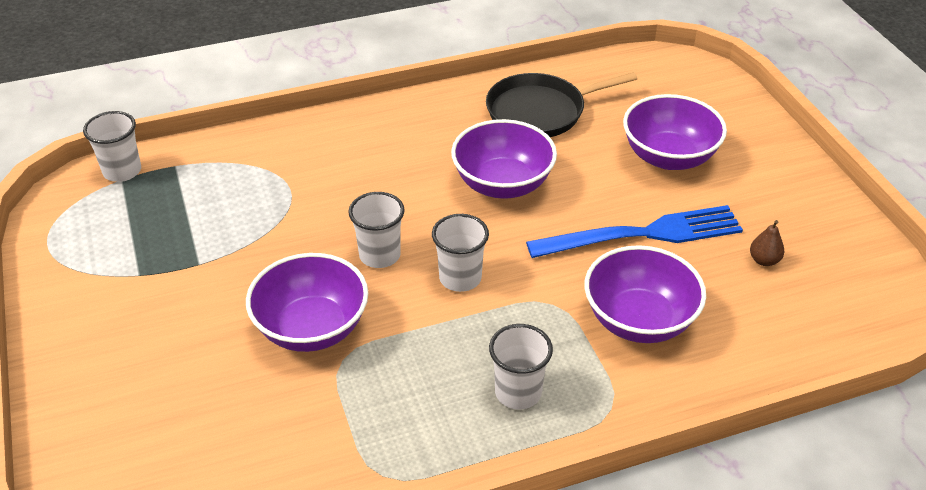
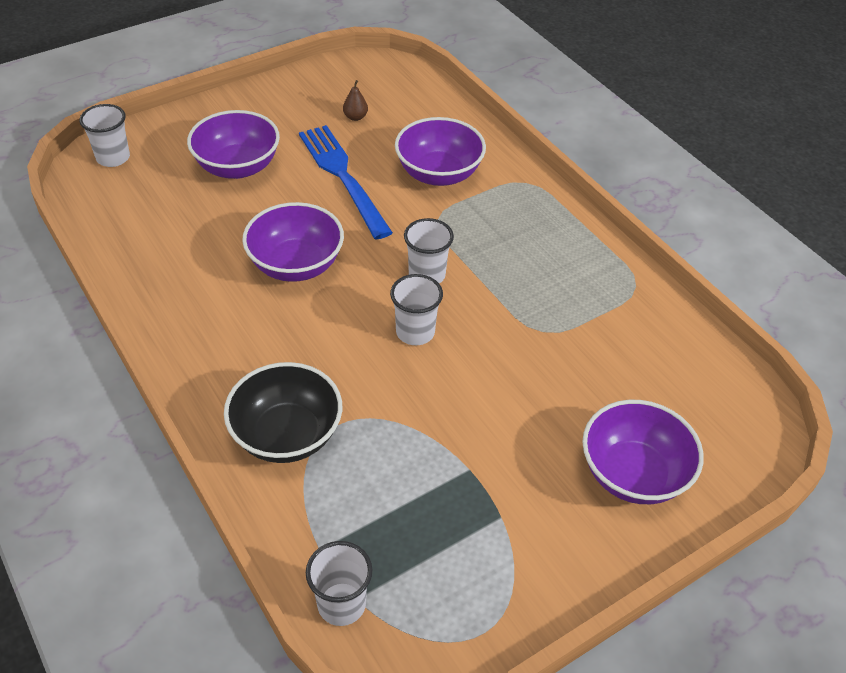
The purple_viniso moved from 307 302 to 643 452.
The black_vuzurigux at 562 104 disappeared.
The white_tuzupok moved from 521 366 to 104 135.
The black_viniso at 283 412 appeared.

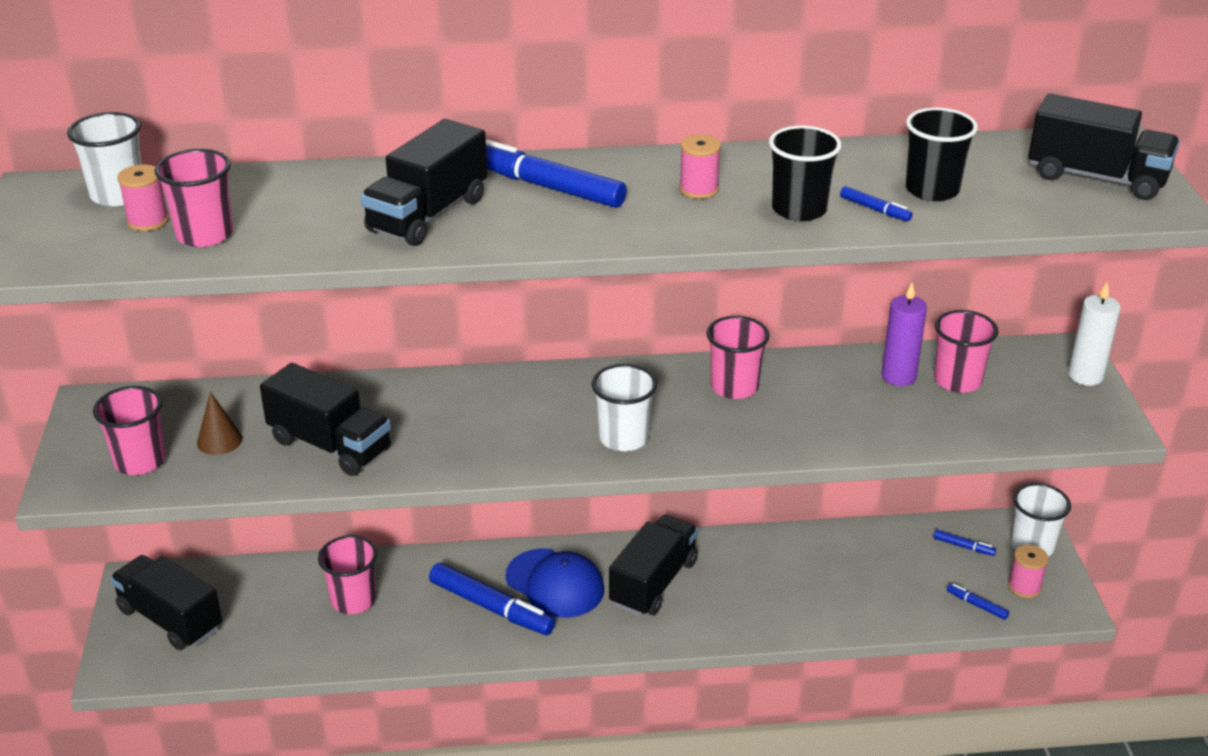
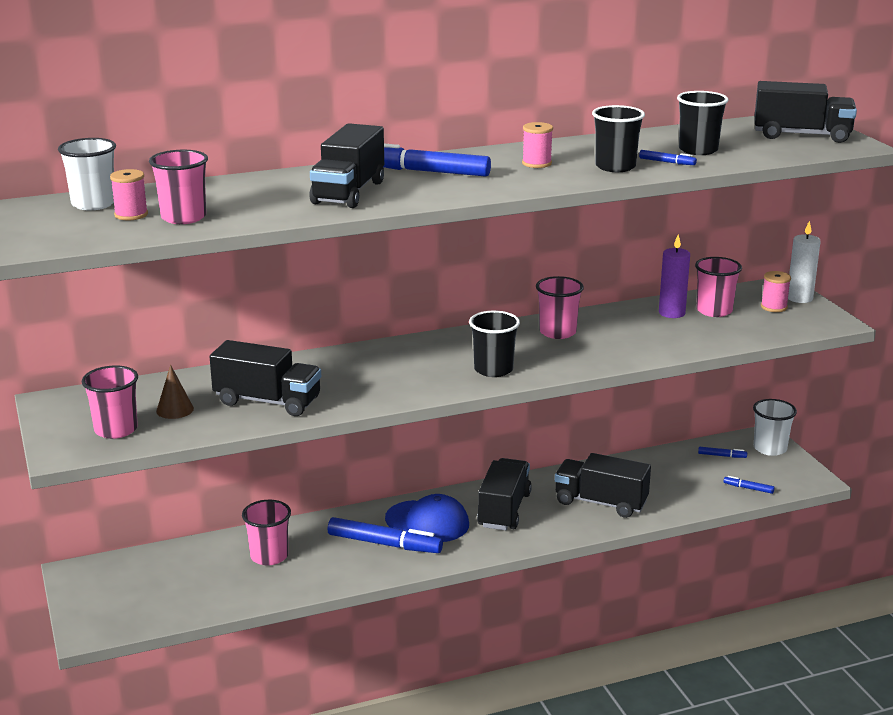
The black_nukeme moved from 166 602 to 603 485.
The white_tuzupok at 624 407 became the black_tuzupok at 494 344.
The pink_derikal moved from 1028 571 to 776 291.

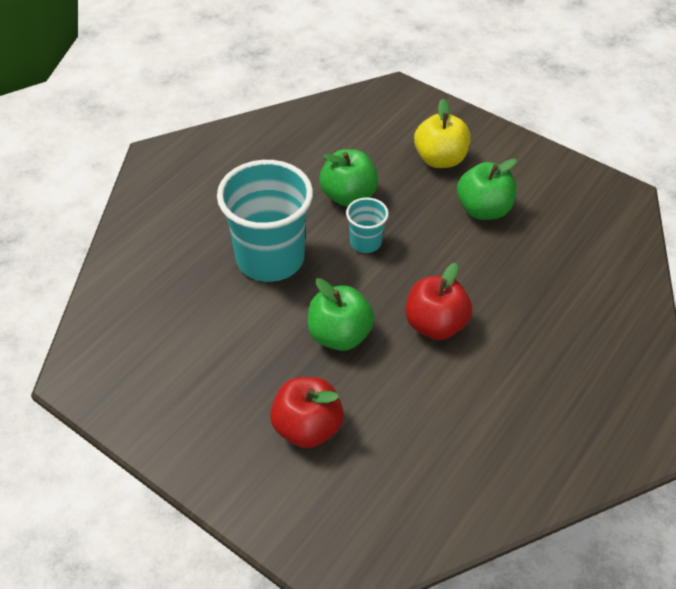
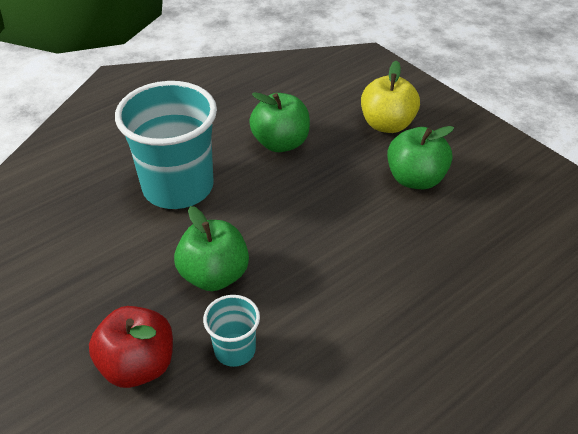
The turquoise_tuzupok moved from 367 225 to 231 331.
The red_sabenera at 438 301 disappeared.

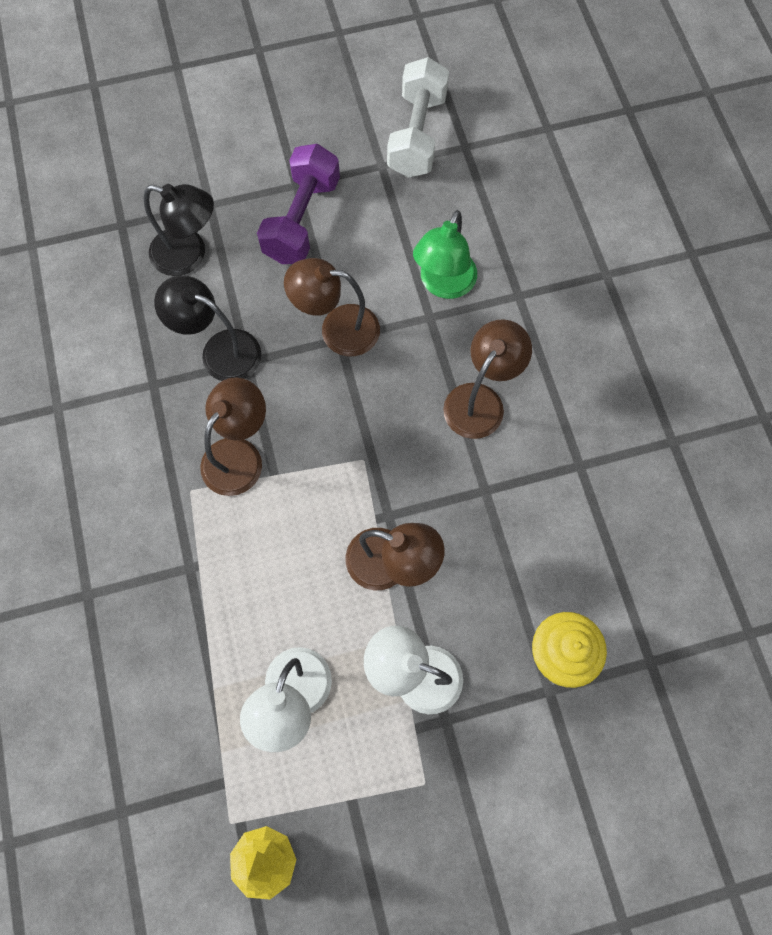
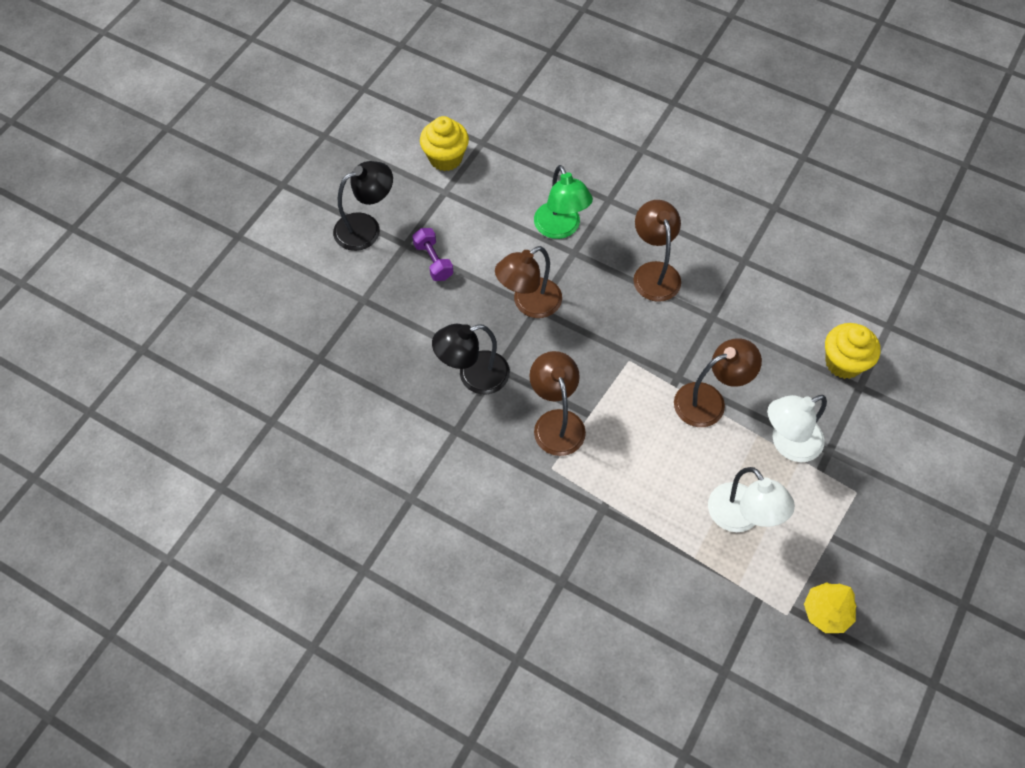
The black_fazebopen moved from 179 230 to 363 206.
The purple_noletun at 298 204 changed to 0.57 times the size.
The white_noletun at 418 117 was replaced by the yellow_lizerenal at 444 143.

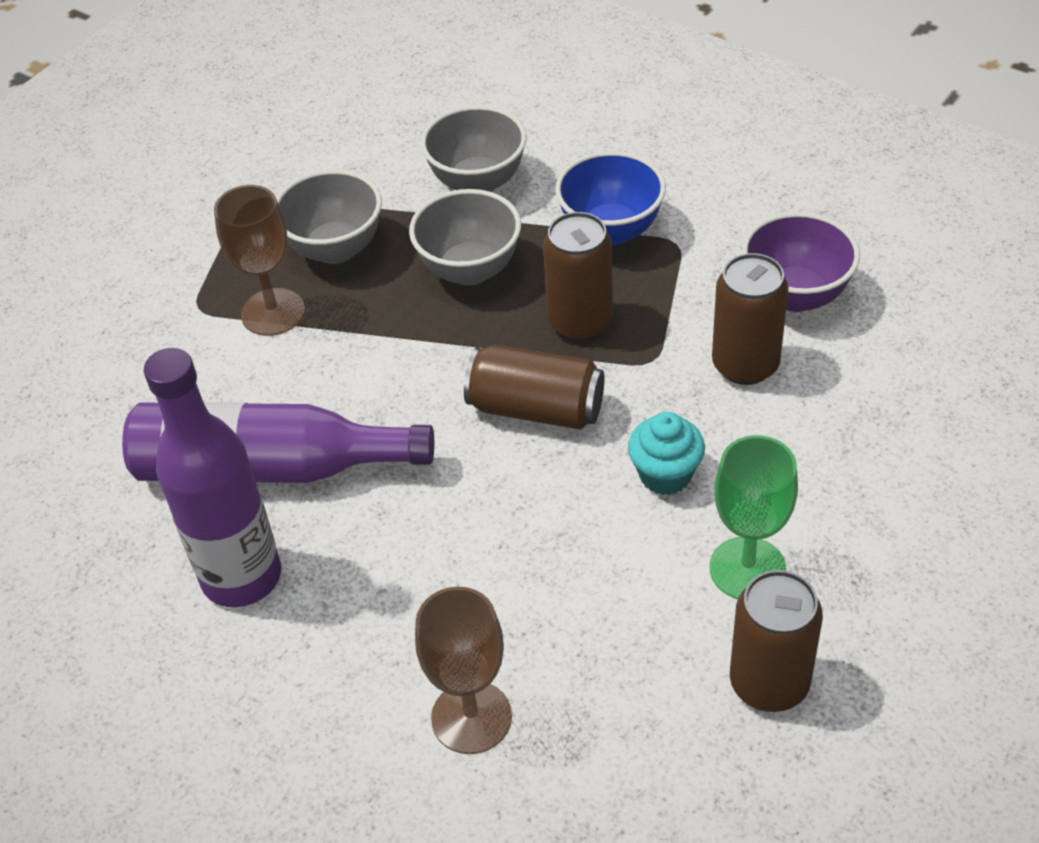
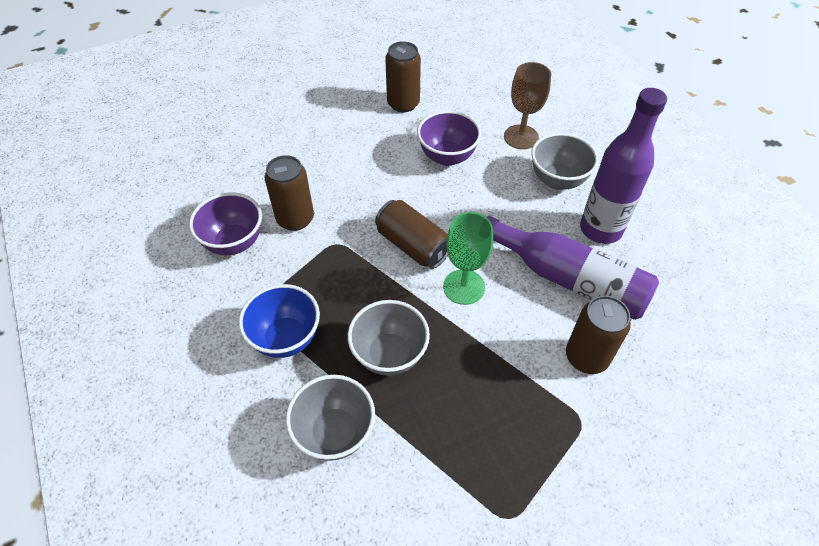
The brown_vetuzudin at 259 260 disappeared.
The grey_viniso moved from 329 217 to 564 161.
The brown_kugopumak moved from 578 276 to 598 335.
The turquoise_lizerenal at 666 453 disappeared.
The green_vetuzudin moved from 754 517 to 468 258.
The purple_viniso at 449 138 appeared.

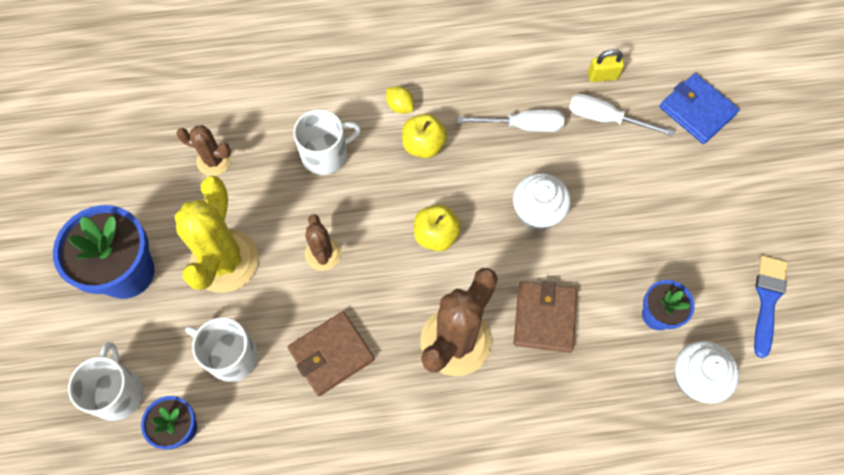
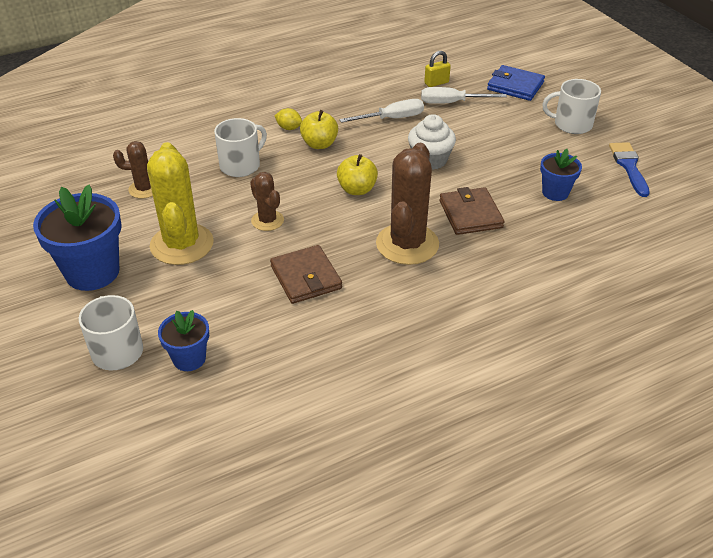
The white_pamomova moved from 221 350 to 571 106.
The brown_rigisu at 331 353 turned 60 degrees counterclockwise.
The white_lizerenal at 706 372 disappeared.

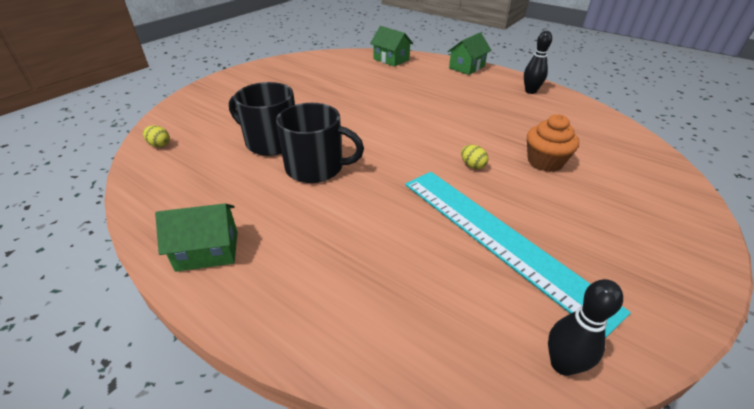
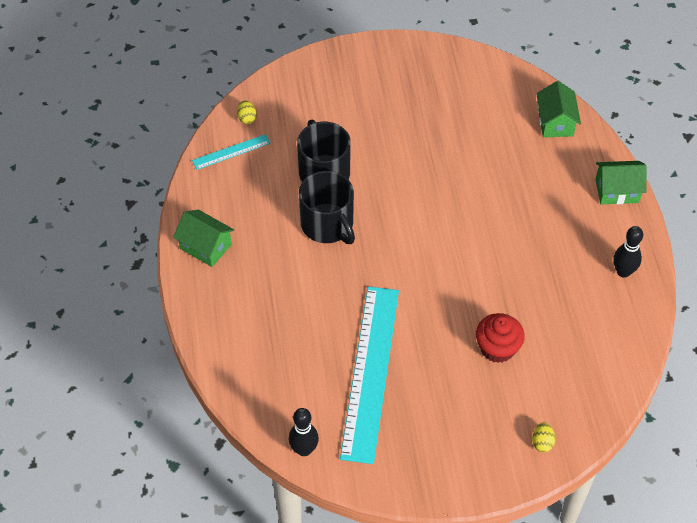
The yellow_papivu moved from 474 157 to 543 437.
The orange_lizerenal at 553 143 became the red_lizerenal at 500 338.
The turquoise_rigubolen at 231 152 appeared.

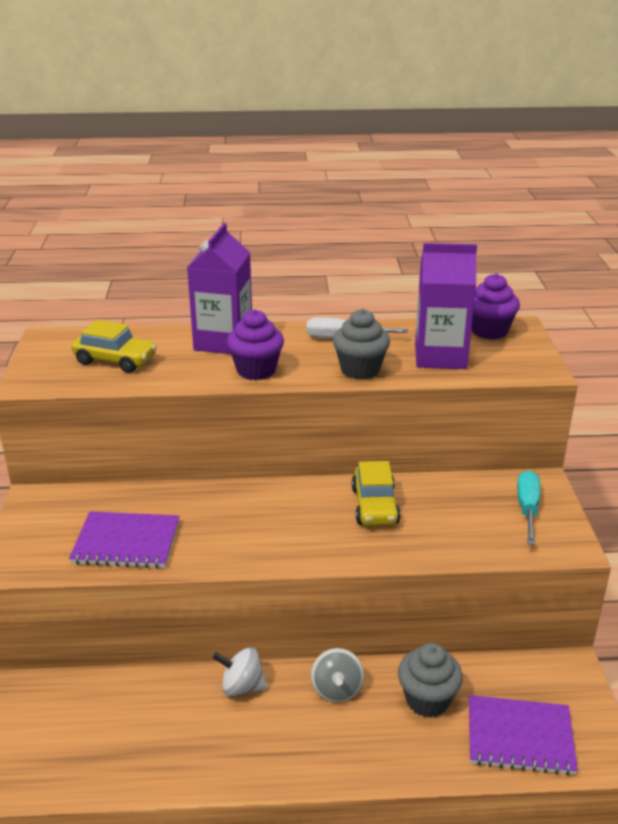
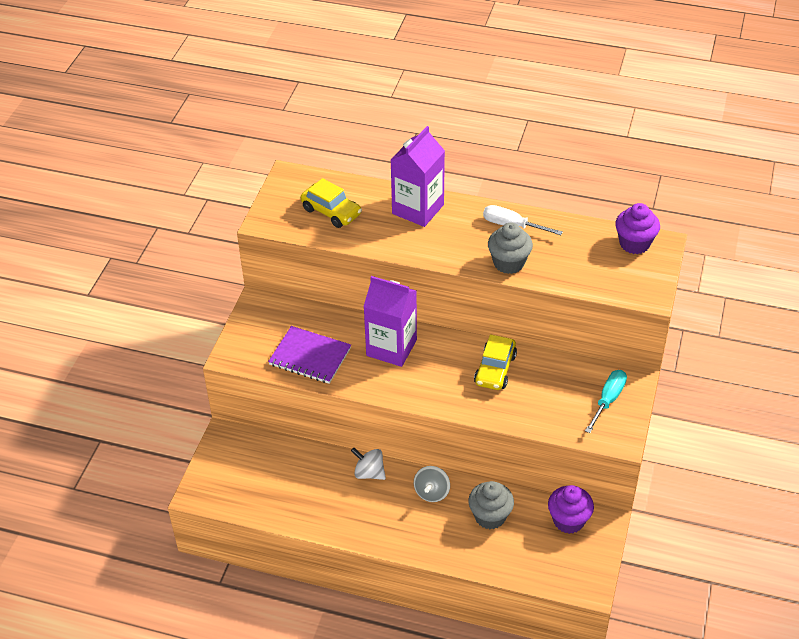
The purple_lizerenal moved from 255 344 to 571 509.
The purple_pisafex moved from 446 306 to 390 321.
The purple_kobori at 523 735 disappeared.

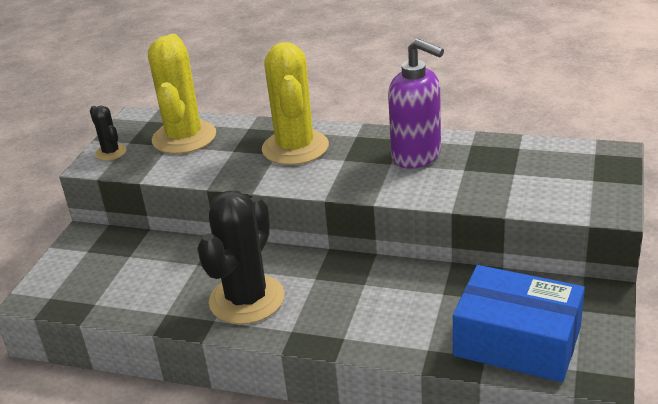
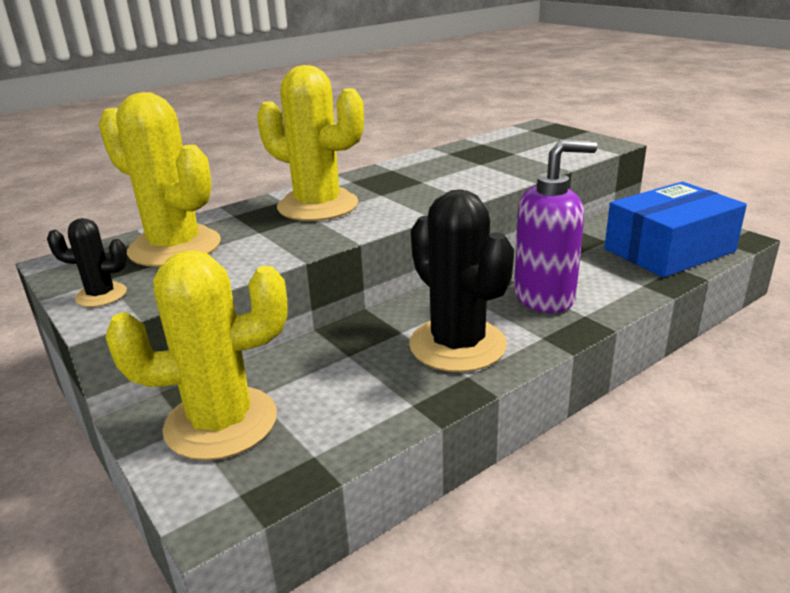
The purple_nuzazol moved from 416 104 to 555 226.
The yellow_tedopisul at 197 356 appeared.

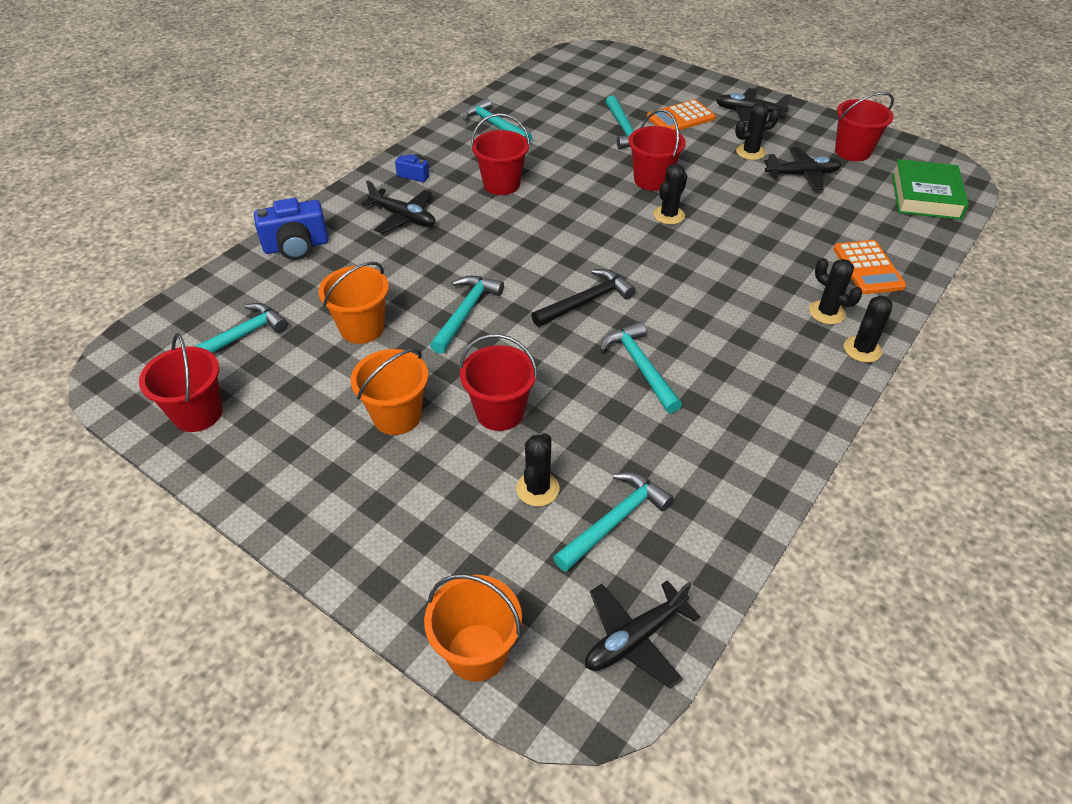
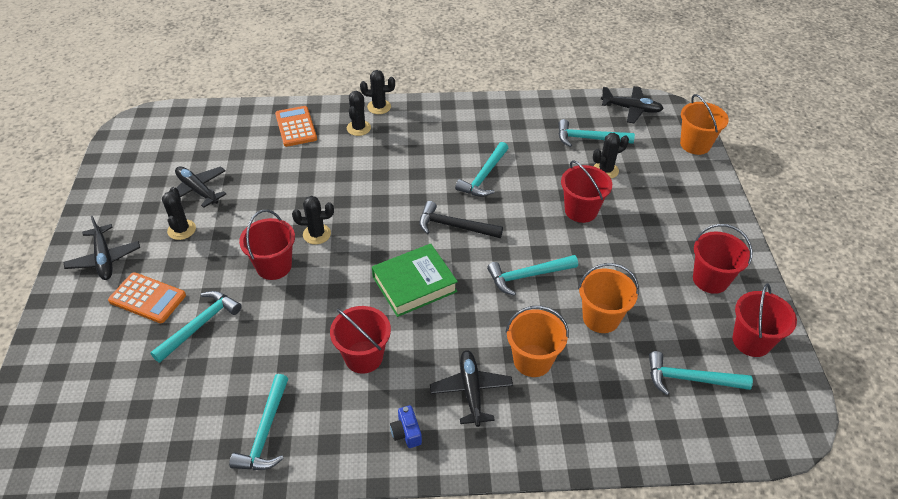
The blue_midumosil at 291 229 disappeared.
The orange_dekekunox moved from 389 391 to 537 341.
The black_tedopisul at 757 131 turned 45 degrees clockwise.
The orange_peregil at 869 267 turned 60 degrees counterclockwise.
The red_dekekunox moved from 864 126 to 722 259.
The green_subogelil moved from 930 189 to 415 280.

